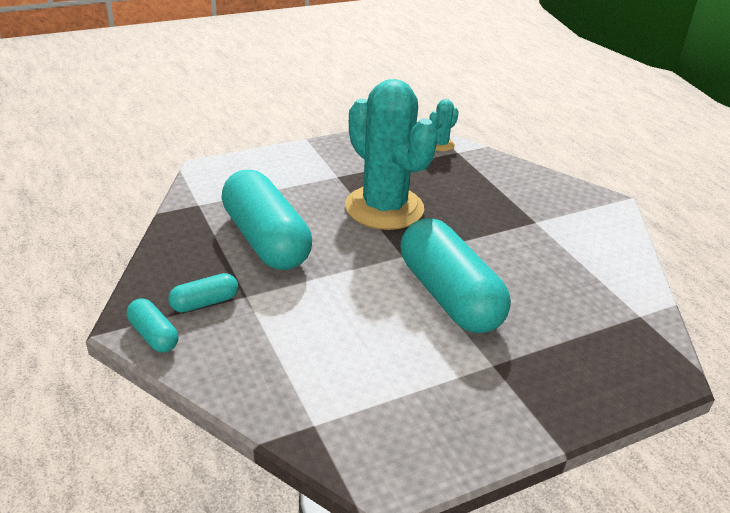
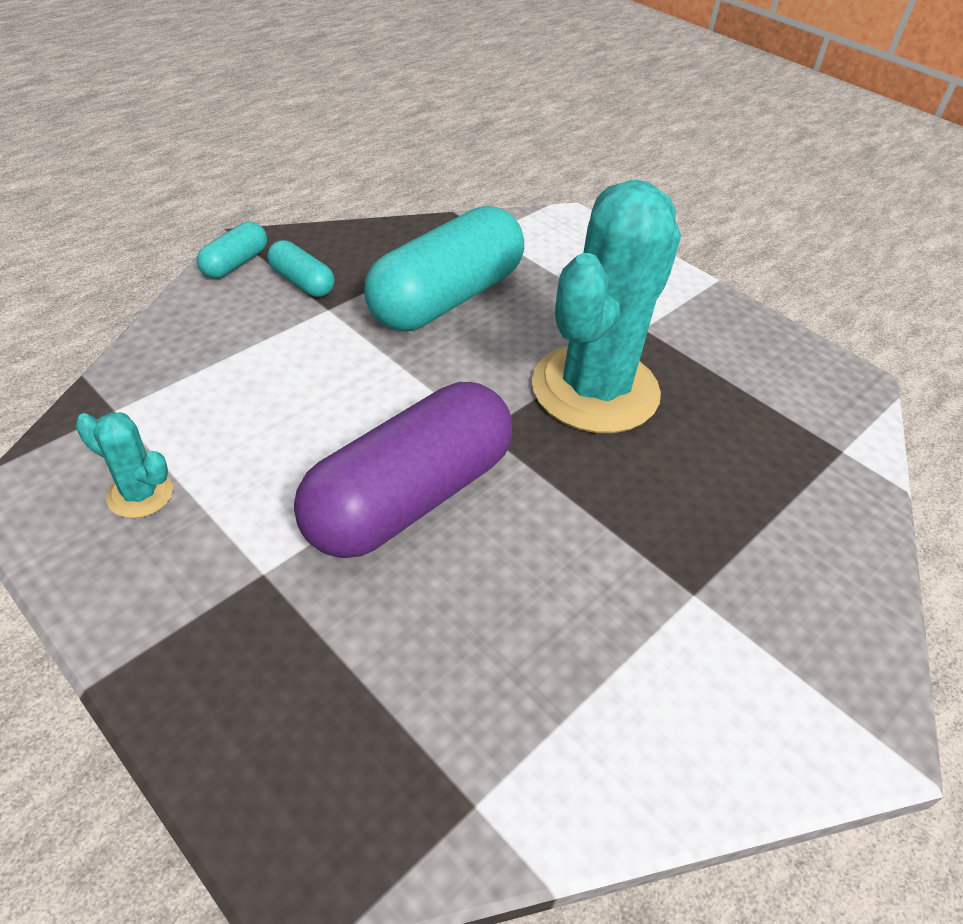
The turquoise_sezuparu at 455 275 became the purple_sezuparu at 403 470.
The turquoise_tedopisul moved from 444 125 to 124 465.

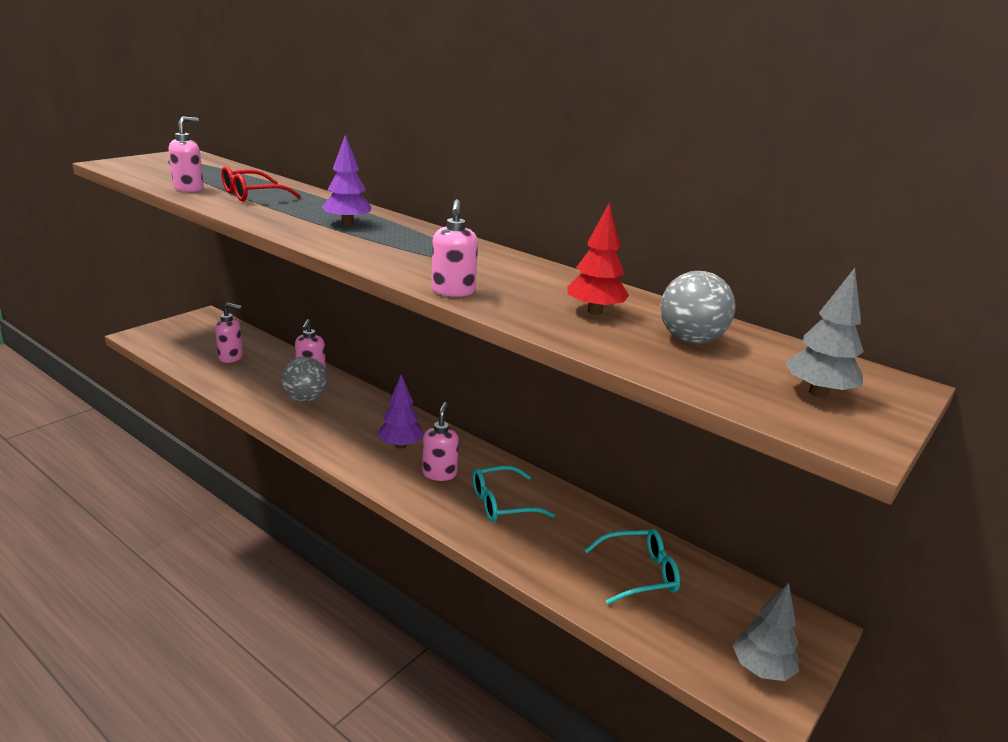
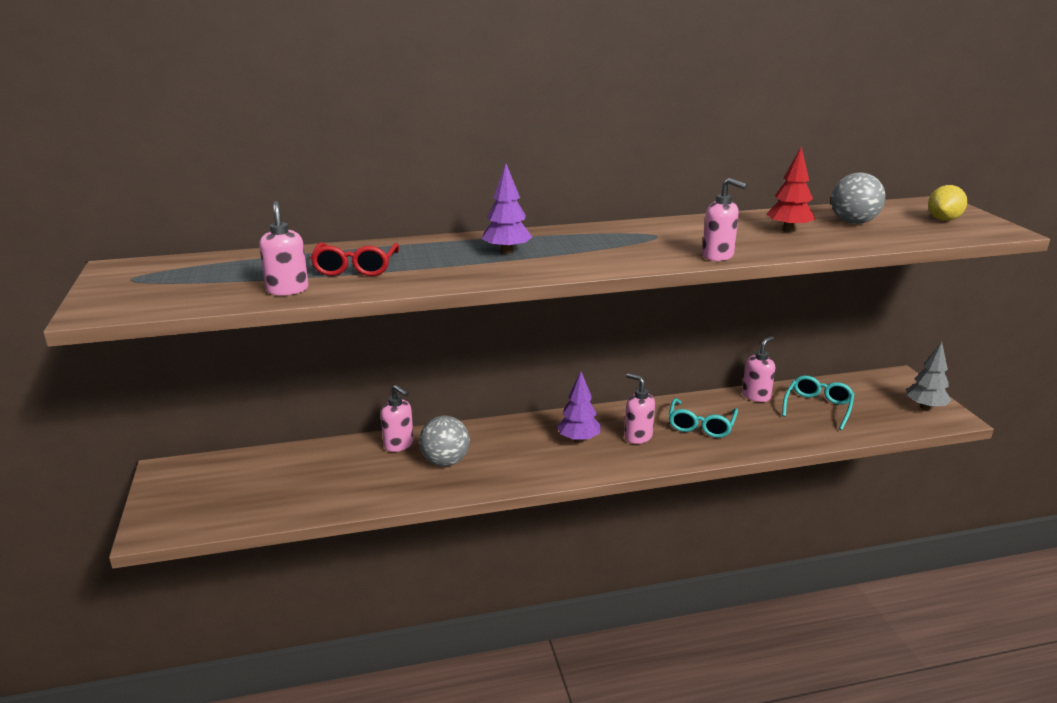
The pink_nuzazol moved from 229 332 to 758 369.
The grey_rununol at 824 333 was replaced by the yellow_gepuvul at 947 203.

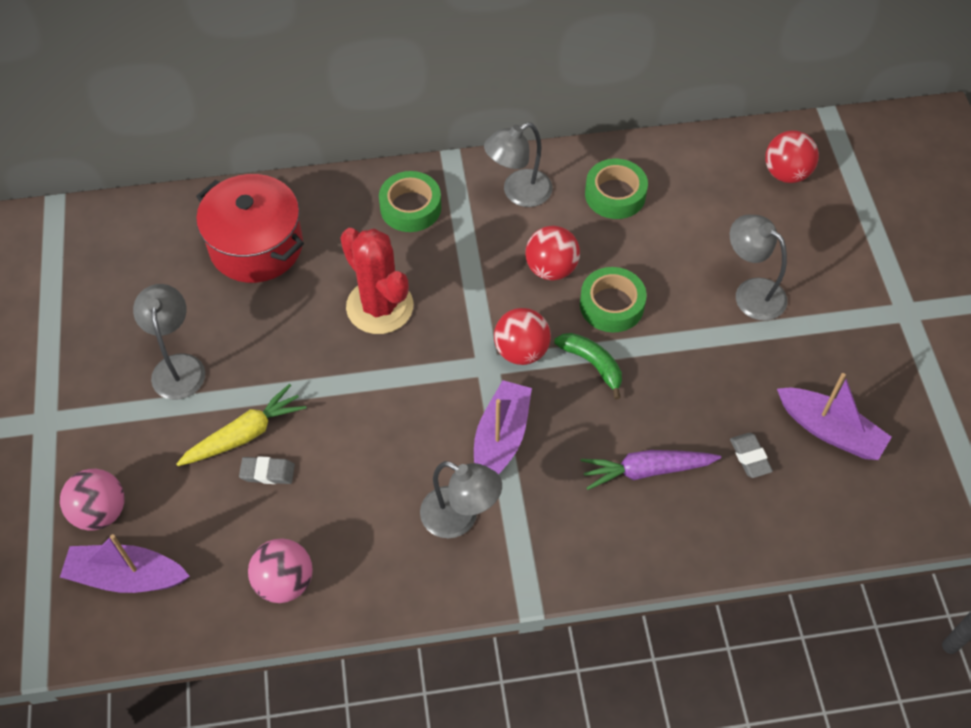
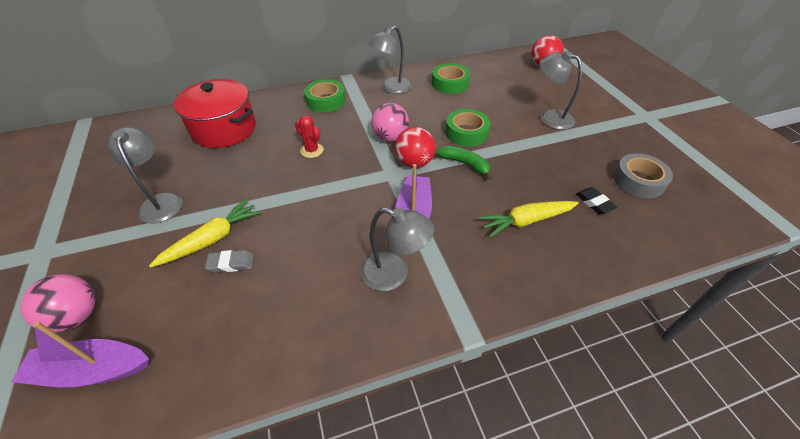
The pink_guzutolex moved from 280 570 to 390 122.
The red_tedopisul at 376 281 changed to 0.50 times the size.
The red_guzutolex at 552 253 disappeared.
The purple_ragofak at 651 470 became the yellow_ragofak at 528 219.
The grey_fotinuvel at 751 455 became the black_fotinuvel at 597 200.
The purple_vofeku at 834 416 was replaced by the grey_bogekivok at 643 175.

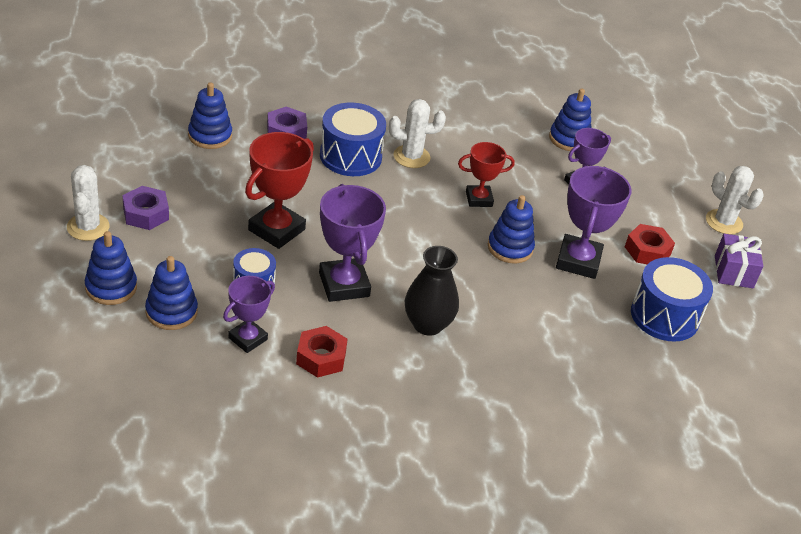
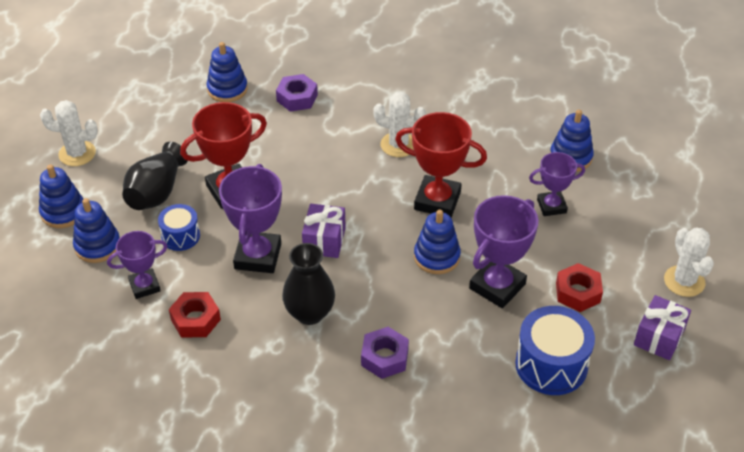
The white_tedopisul at 88 203 turned 75 degrees clockwise.
The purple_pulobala moved from 145 208 to 385 353.
The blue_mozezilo at 353 139 disappeared.
The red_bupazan at 486 174 changed to 1.61 times the size.
The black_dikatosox at 155 176 appeared.
The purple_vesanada at 324 231 appeared.

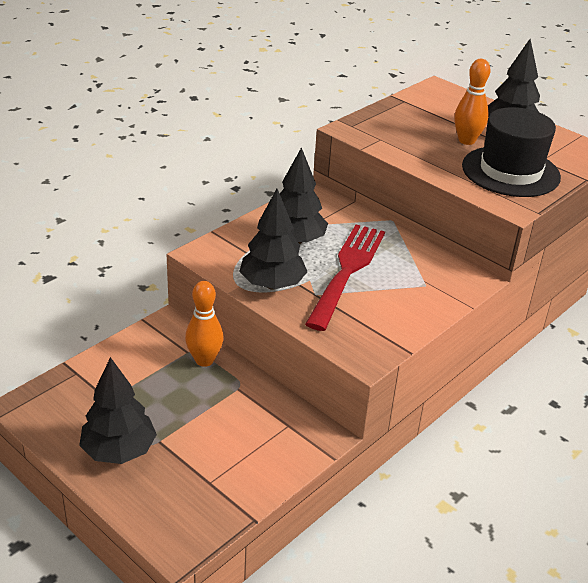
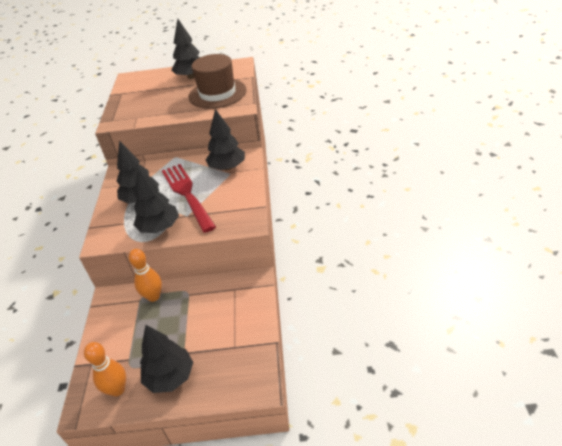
The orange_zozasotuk moved from 472 102 to 105 369.
The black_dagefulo at 511 152 became the brown_dagefulo at 218 81.
The black_rununol at 225 139 appeared.

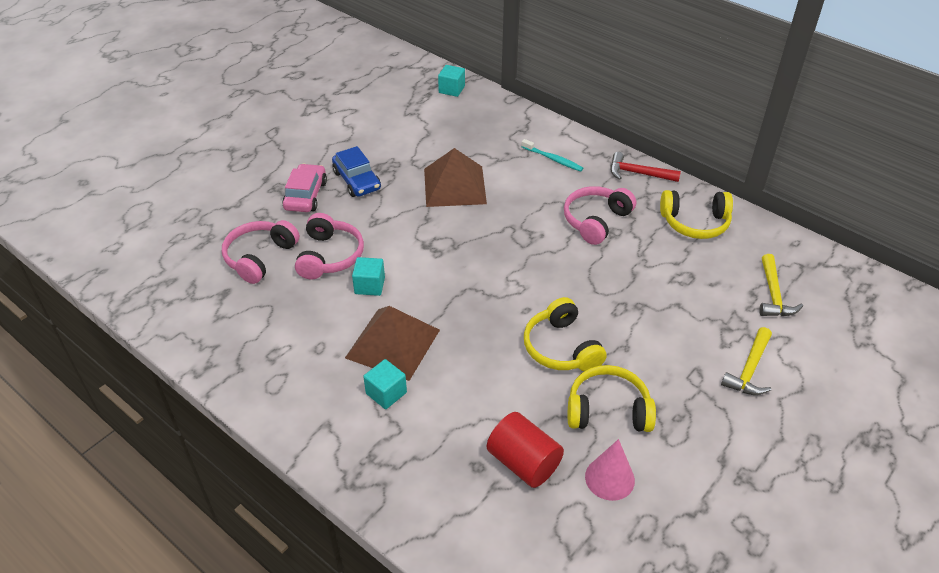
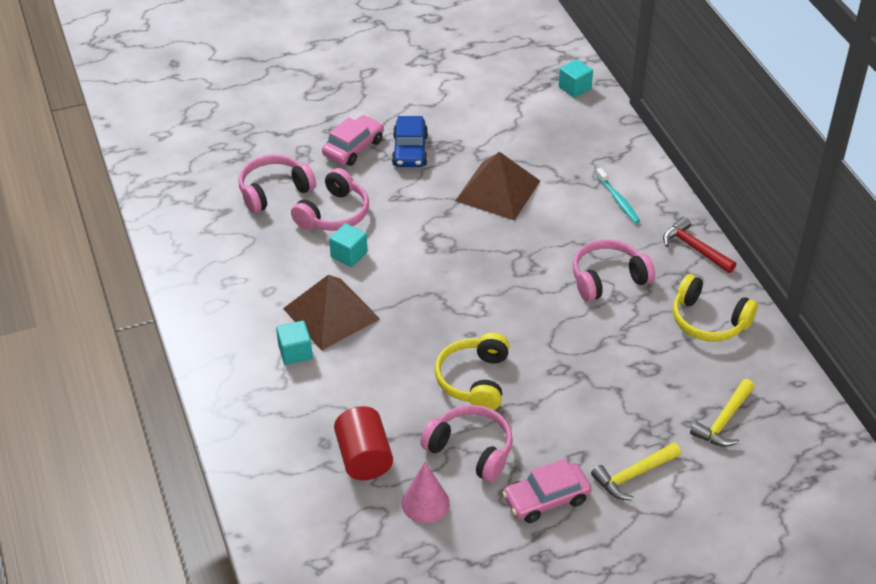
The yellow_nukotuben at 612 398 became the pink_nukotuben at 466 443.
The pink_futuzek at 547 491 appeared.

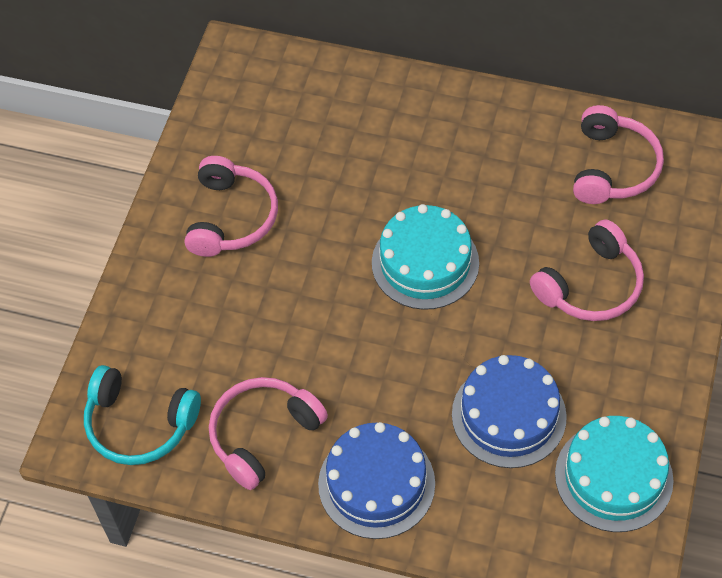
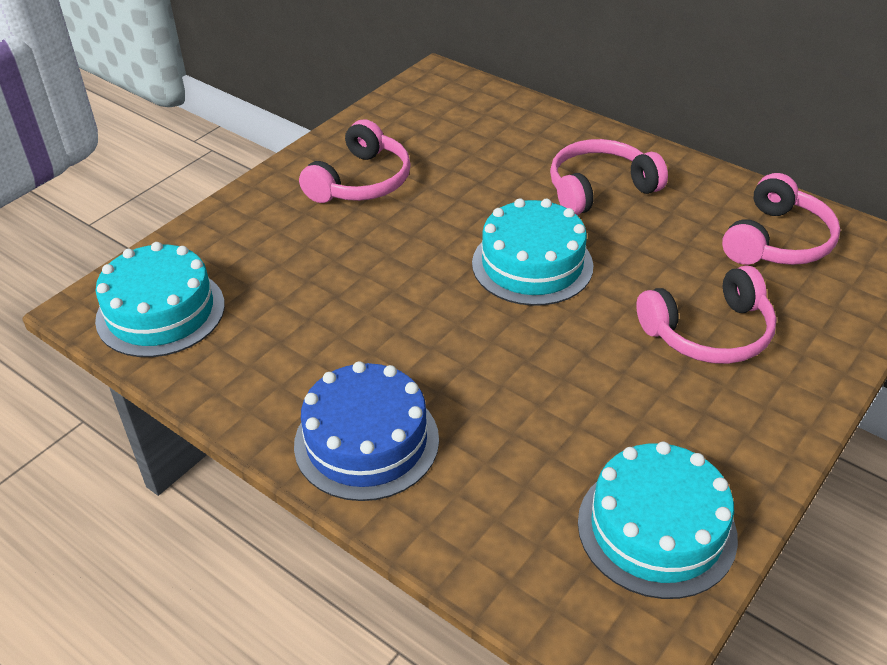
The turquoise_nukotuben at 142 415 was replaced by the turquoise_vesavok at 160 299.
The pink_nukotuben moved from 268 433 to 609 177.
The blue_vesavok at 509 411 disappeared.

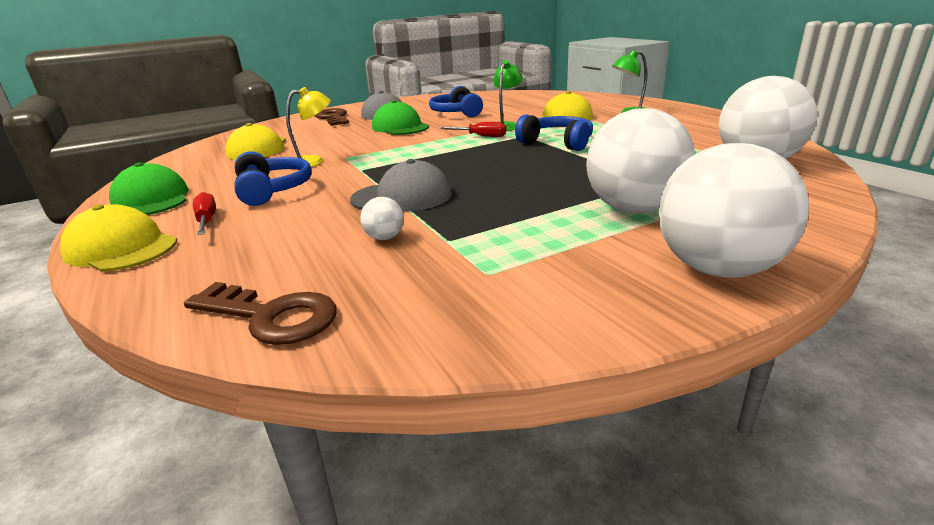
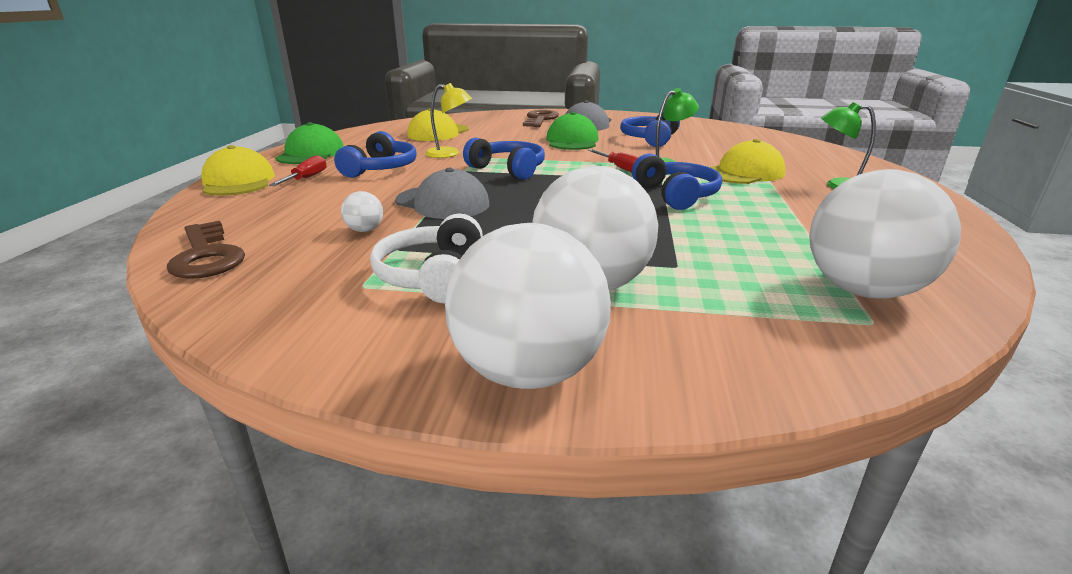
The white_nukotuben at 426 258 appeared.
The blue_nukotuben at 504 159 appeared.

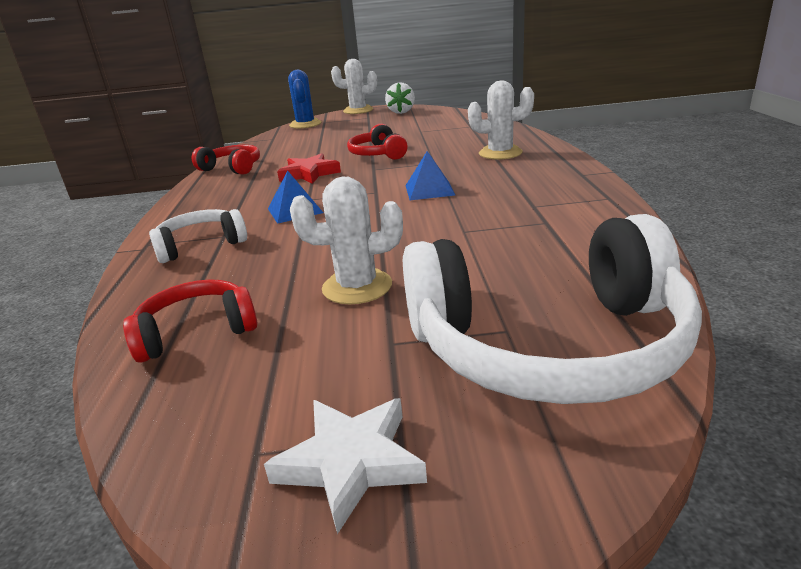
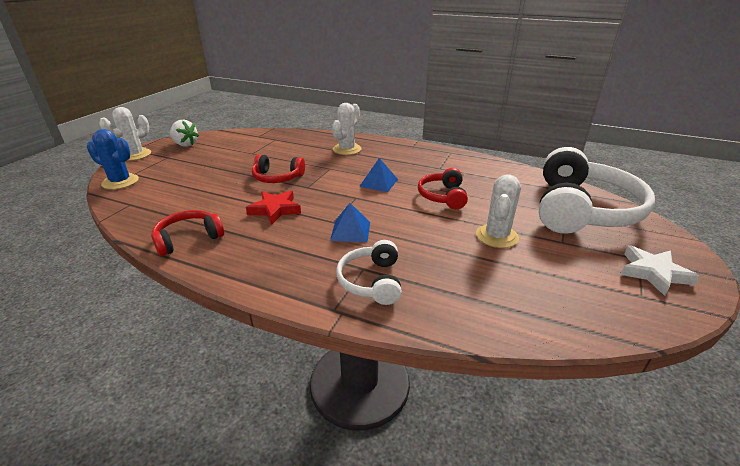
The red_nukotuben moved from 190 321 to 443 188.

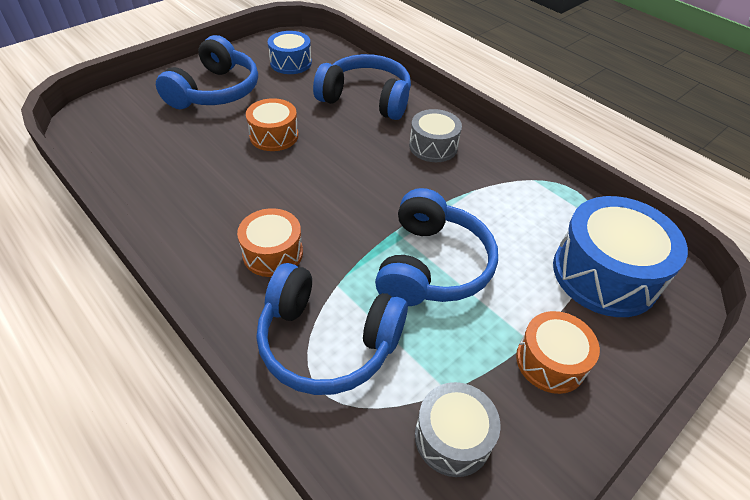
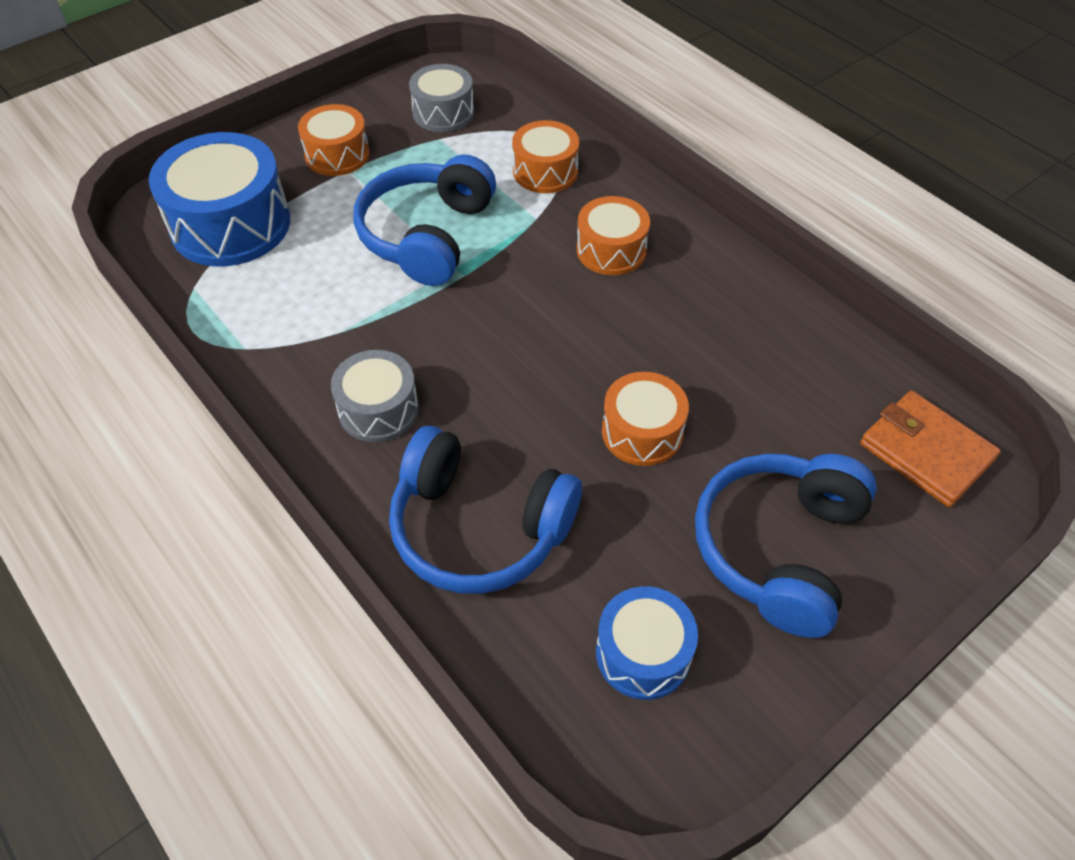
The blue_nukotuben at 332 329 was replaced by the orange_mozezilo at 545 156.
The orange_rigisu at 930 449 appeared.

